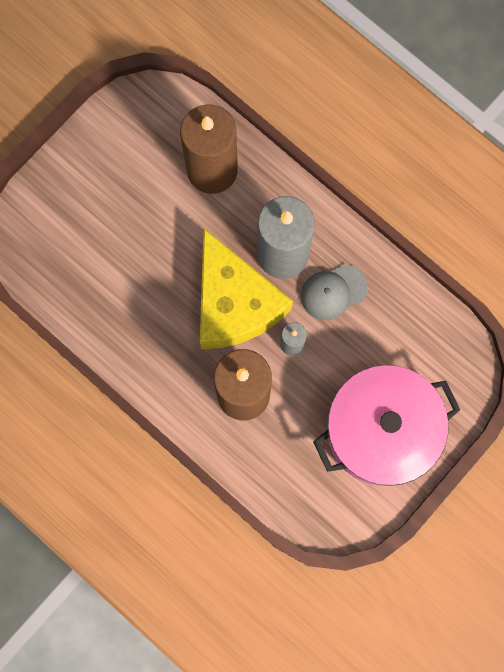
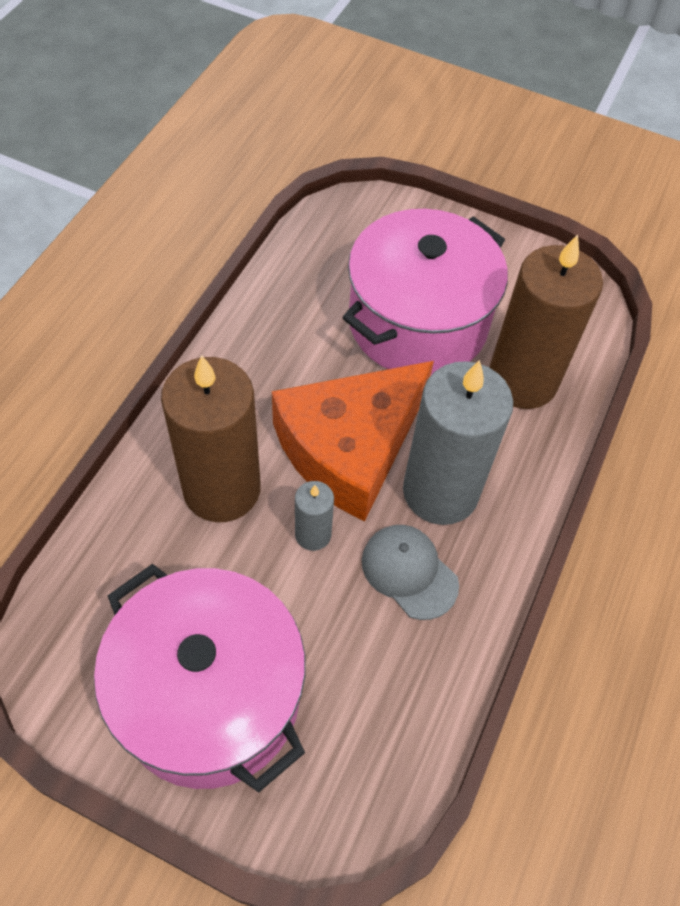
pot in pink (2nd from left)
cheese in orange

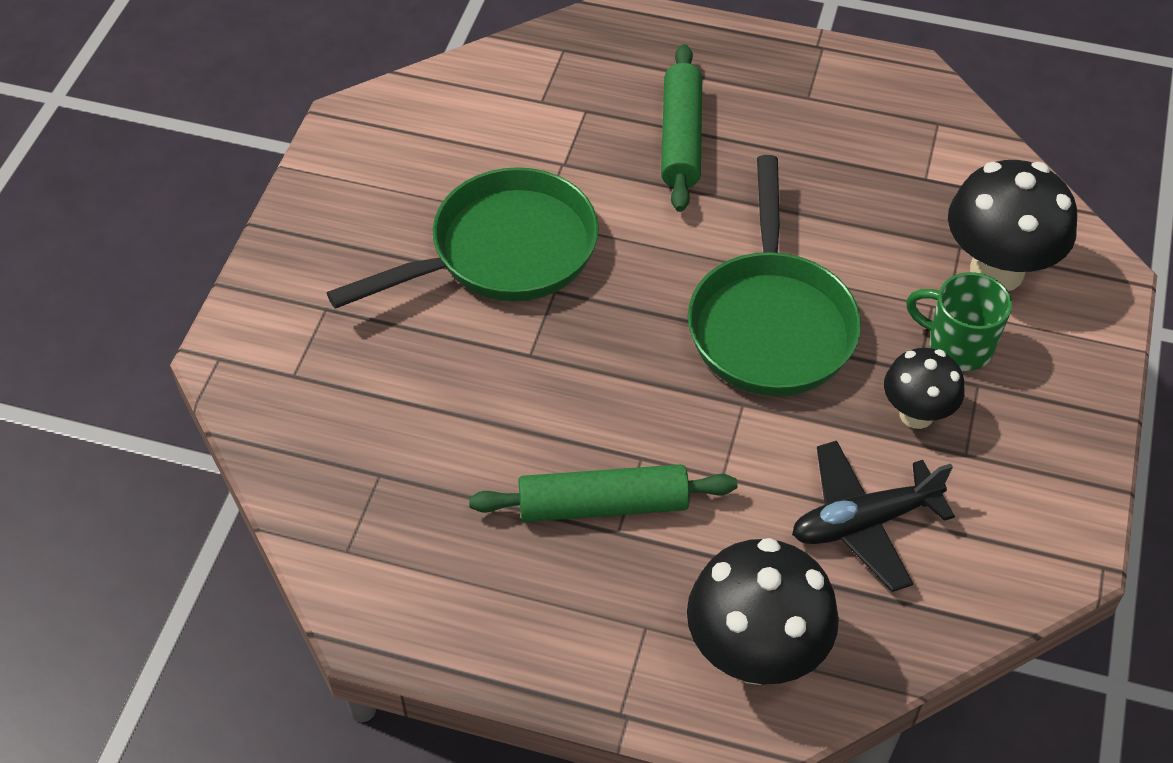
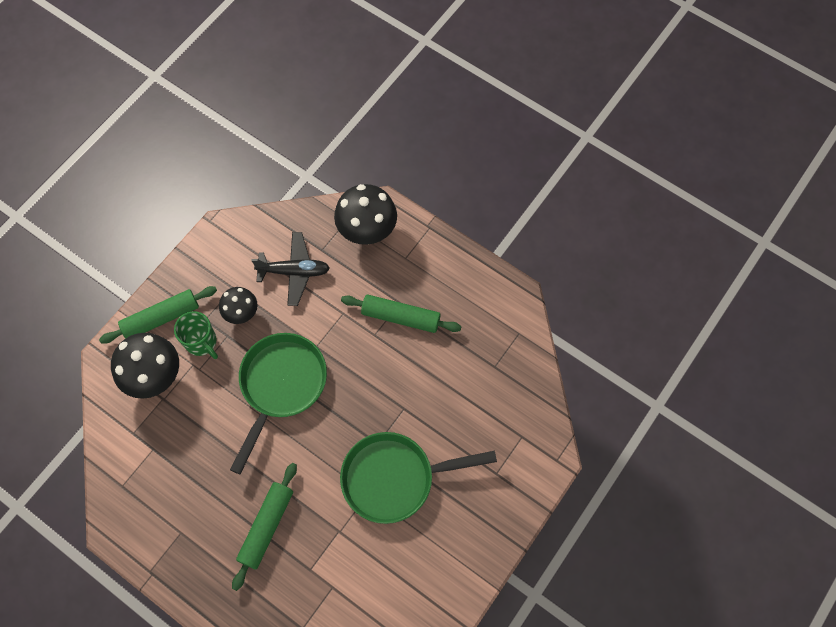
rolling pin in green (1st from left)

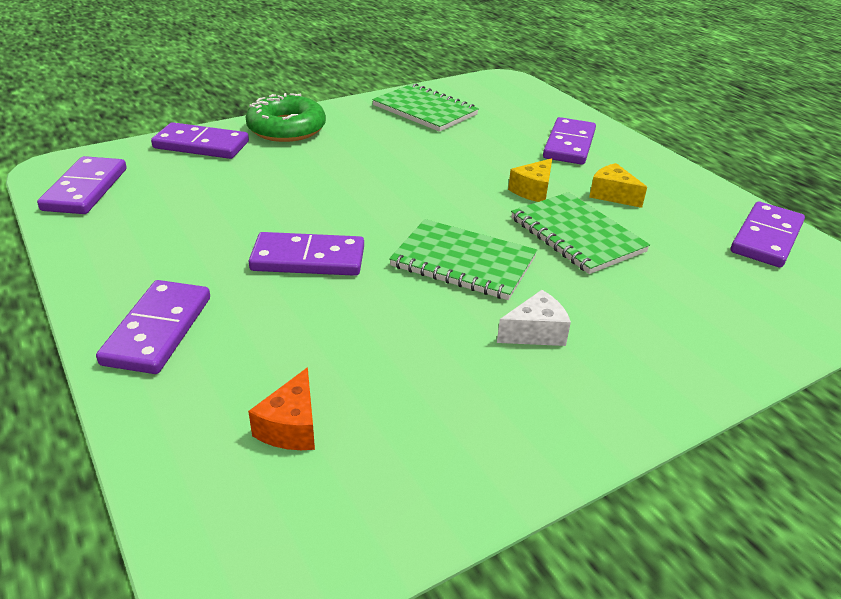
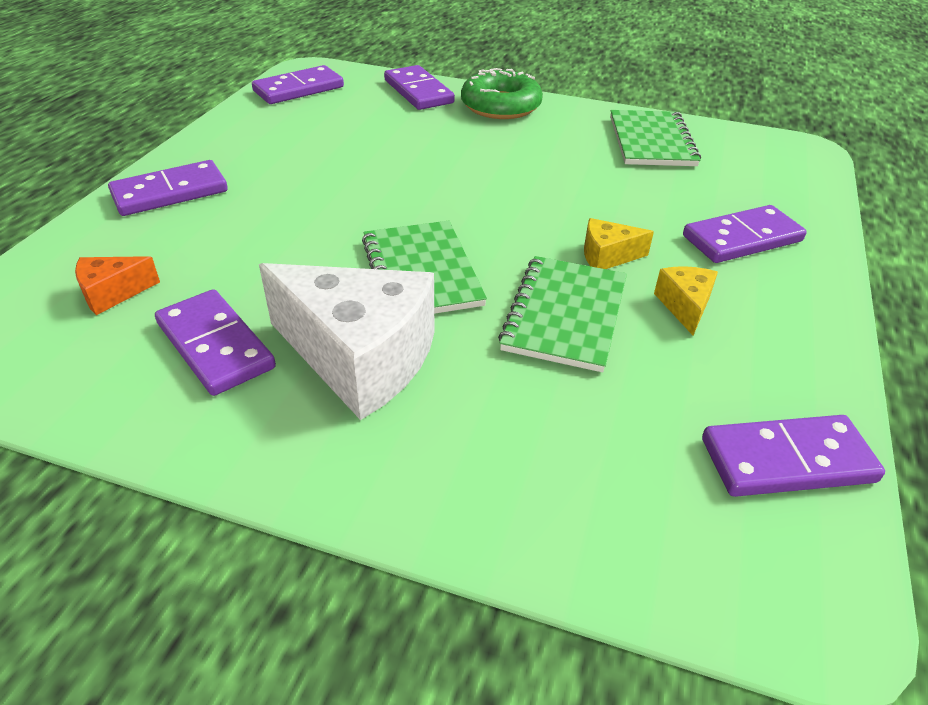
domino in purple (2nd from left)
cheese in white

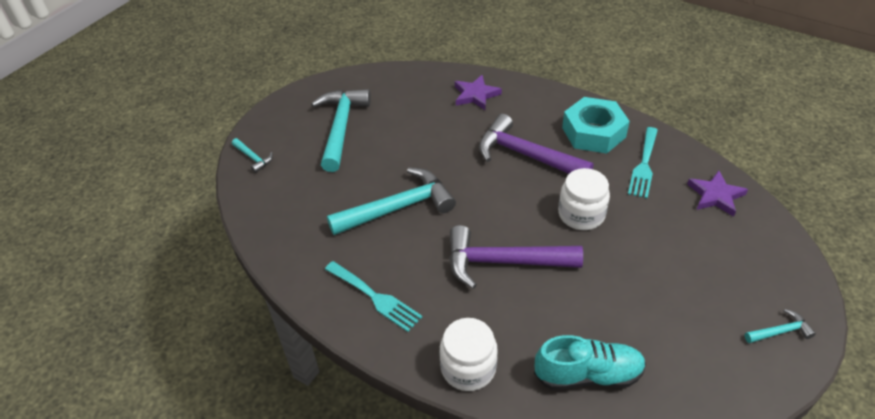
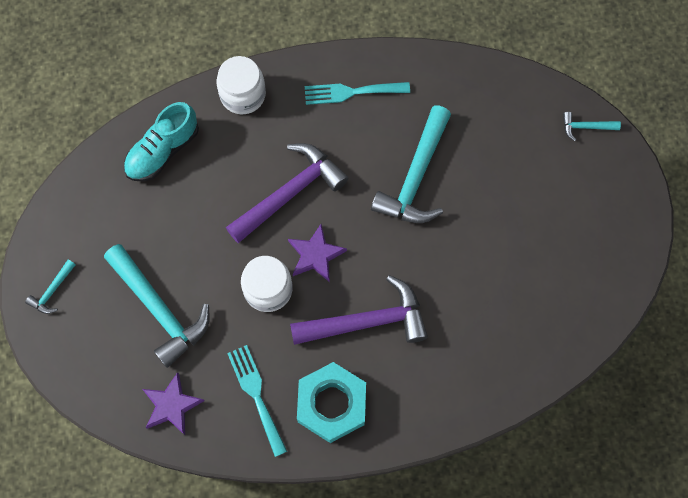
hammer in turquoise (2nd from left)
star in purple (2nd from left)

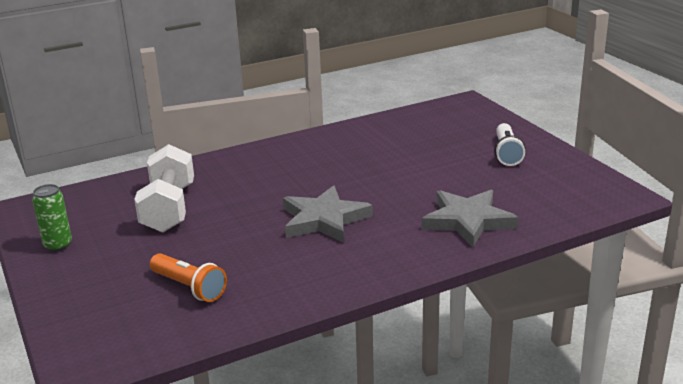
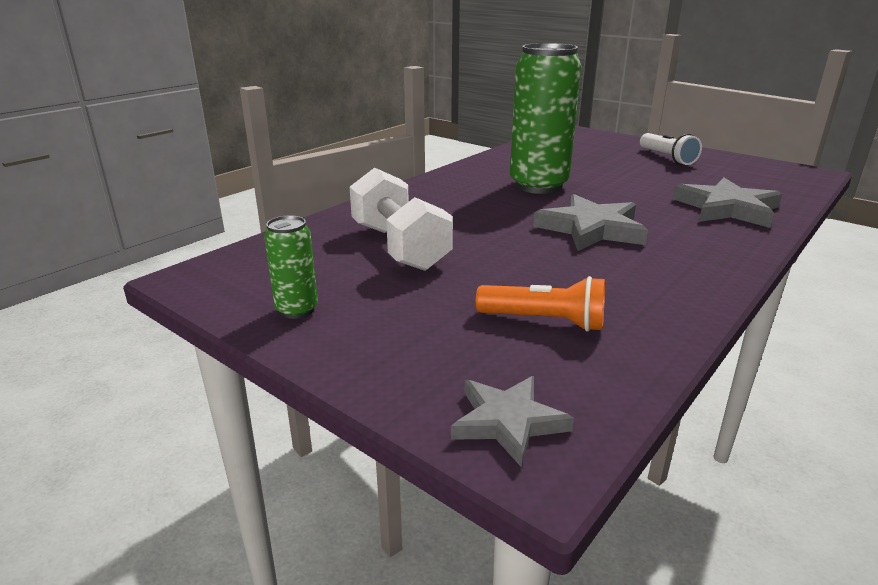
star in grey (1st from left)
can in green (2nd from left)

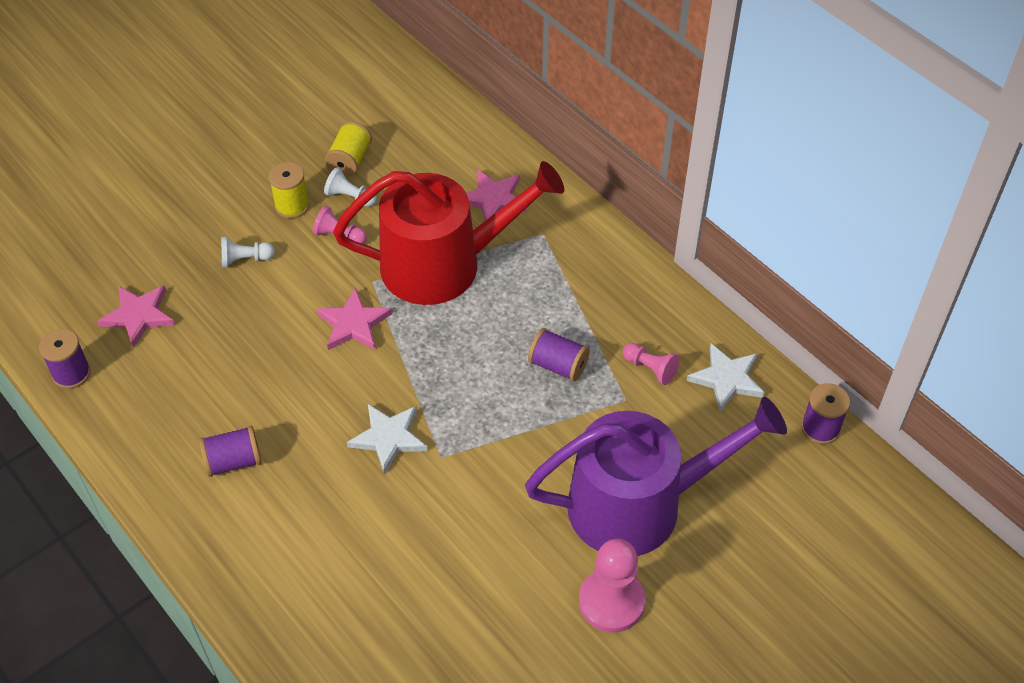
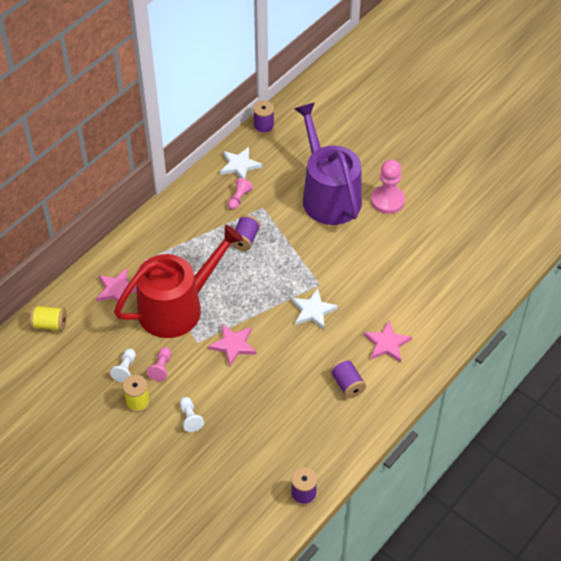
star in pink (3rd from left)
spool in yellow (1st from left)
watering can in red

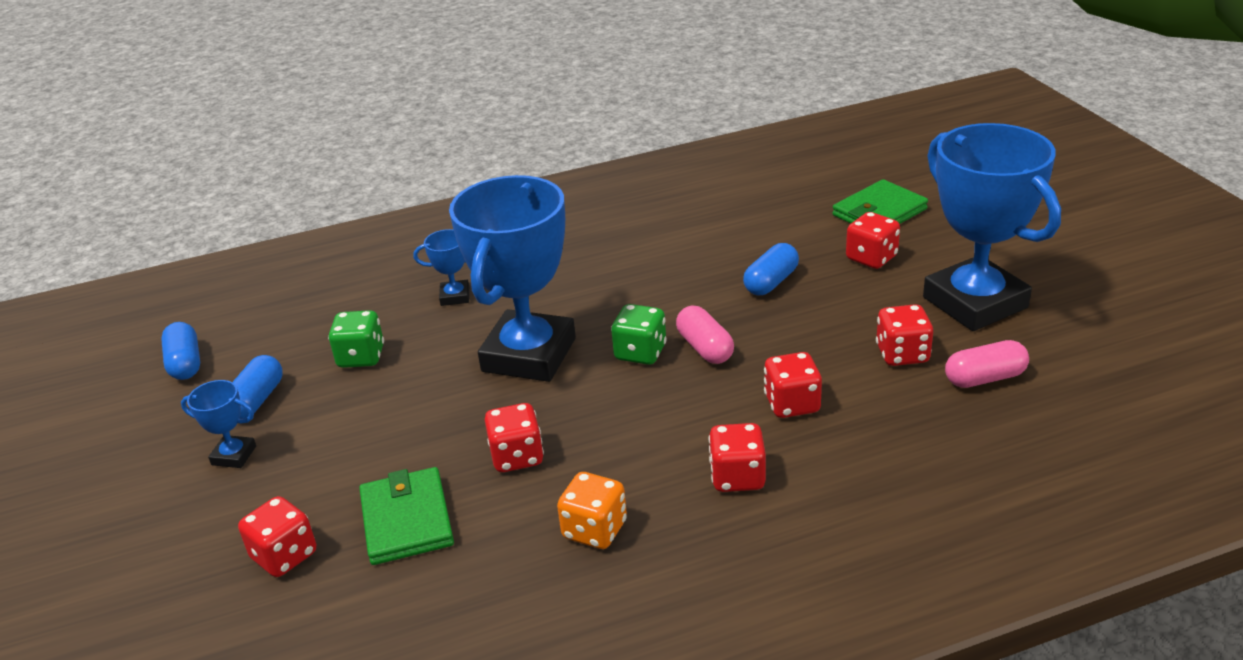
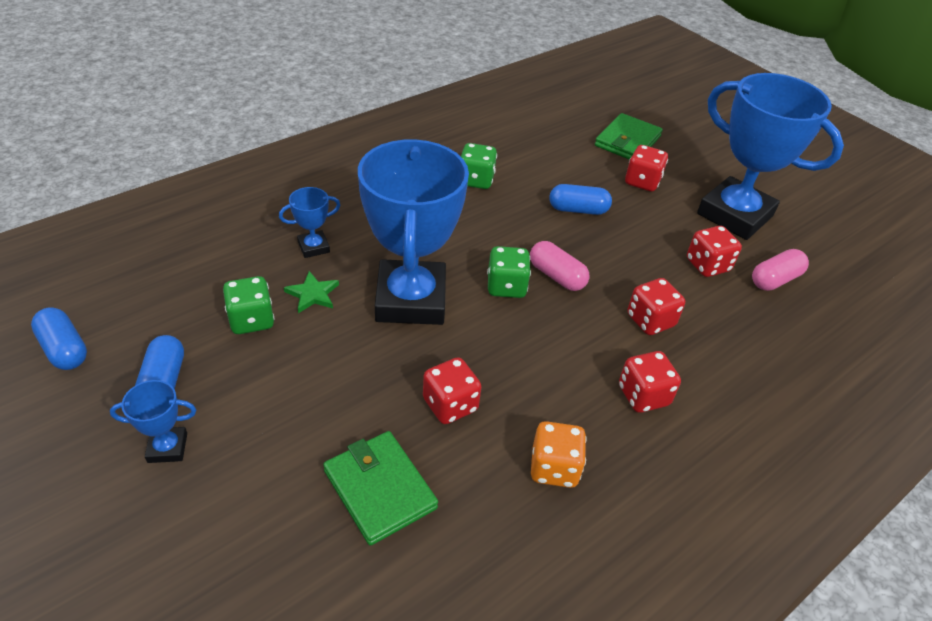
dice in red (1st from left in the first image)
star in green
dice in green (2nd from left)
capsule in blue (3rd from left)

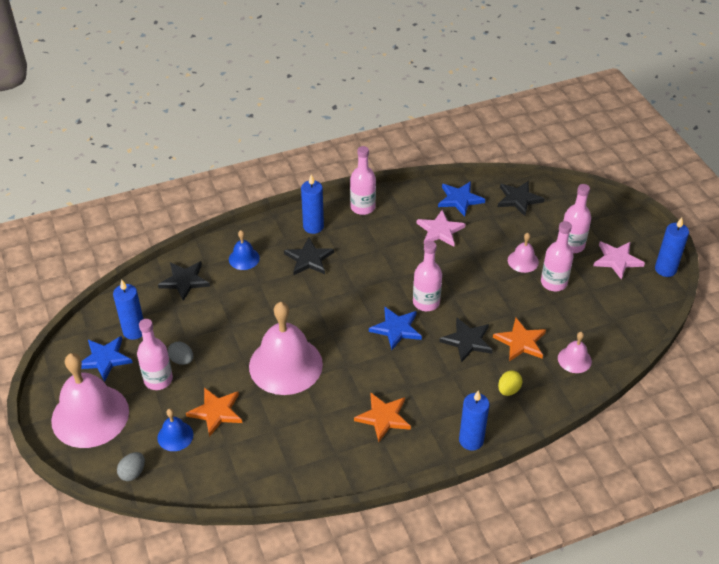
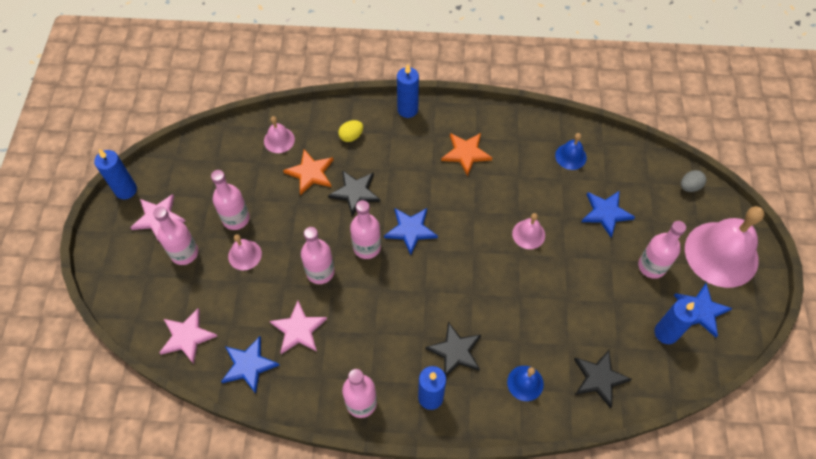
egg in grey (2nd from left in the first image)
bottle in pink (3rd from left)
bell in blue (2nd from left)
star in blue (3rd from left)
star in pink (2nd from left)
bell in pink (3rd from left)

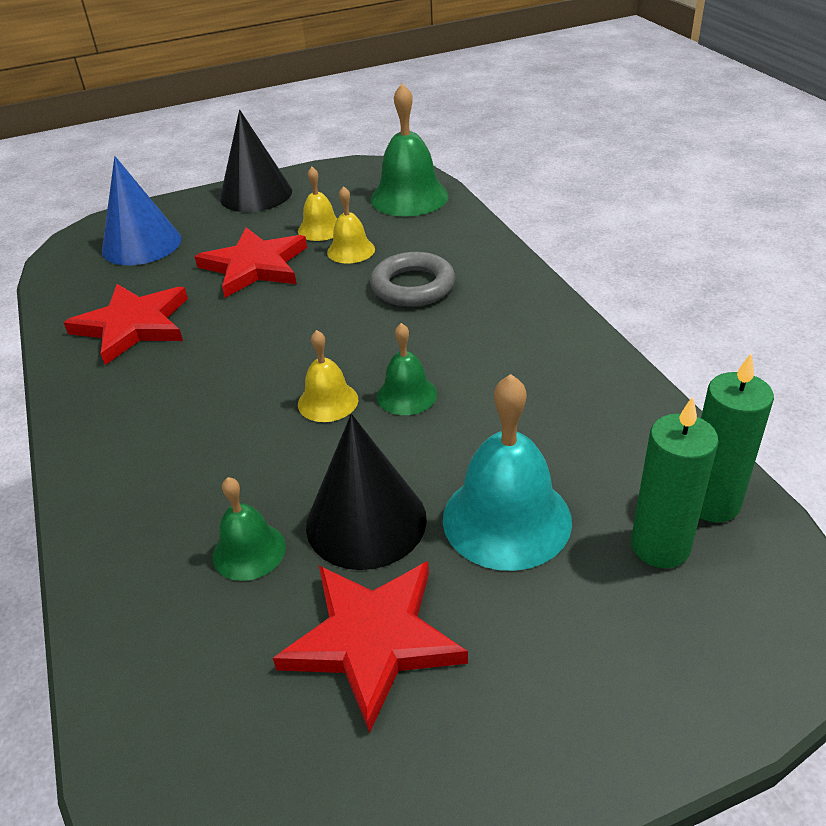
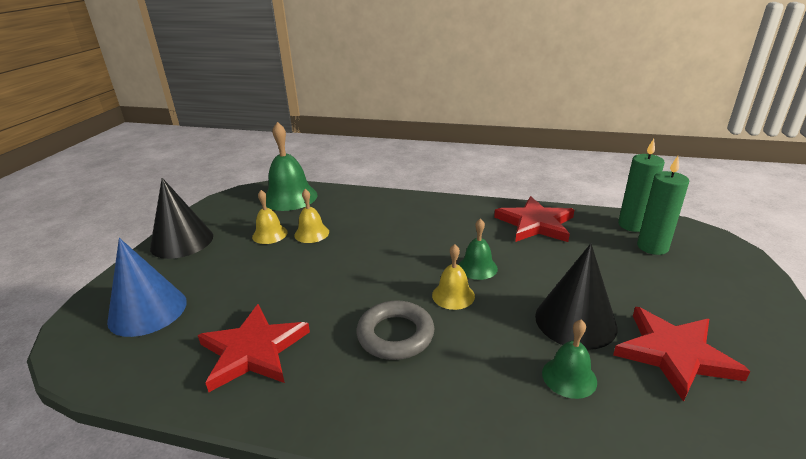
bell in turquoise
star in red (2nd from left)
ring in grey

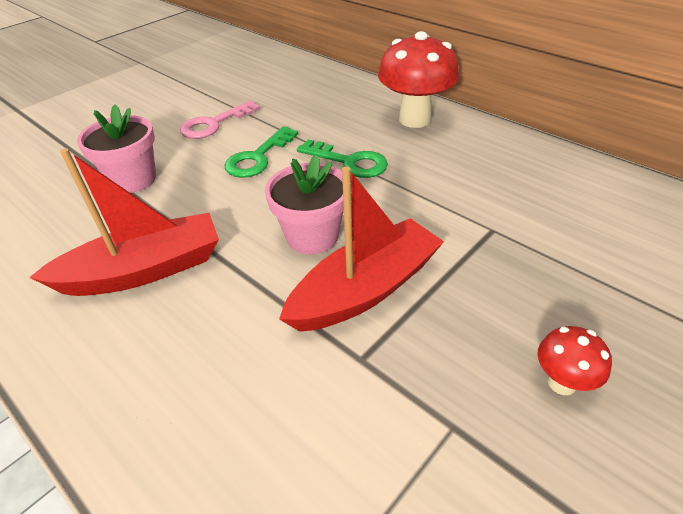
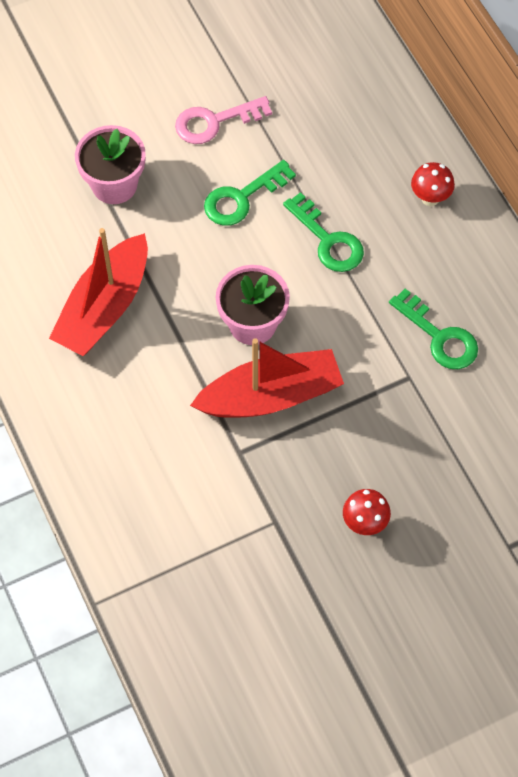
key in green (3rd from left)
boat in red (1st from left)
mushroom in red (2nd from left)

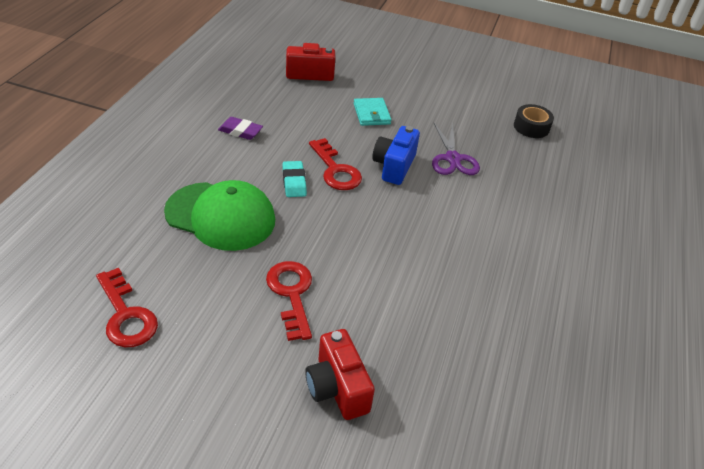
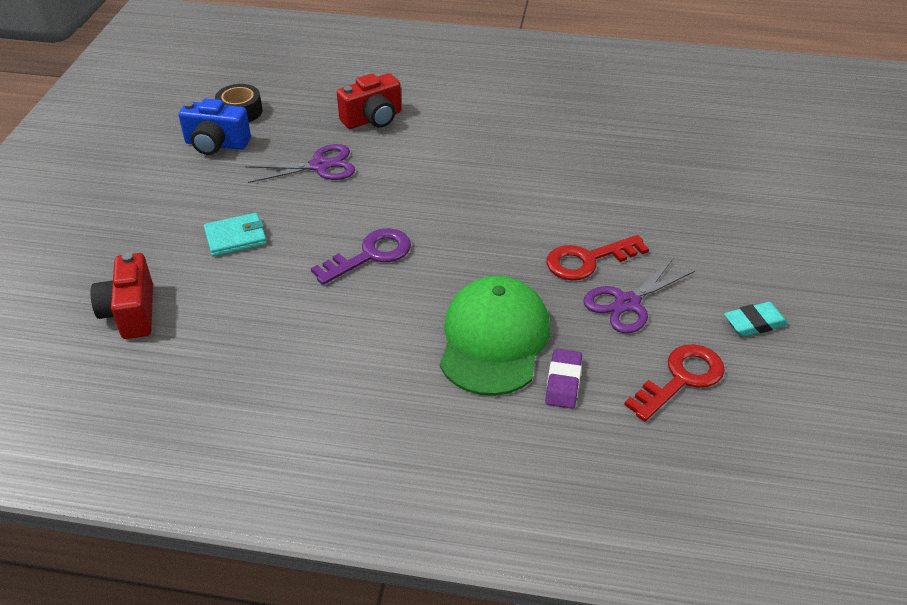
scissors in purple (2nd from left)
eraser in purple
eraser in turquoise
camera in red (2nd from left)
camera in blue
key in purple

